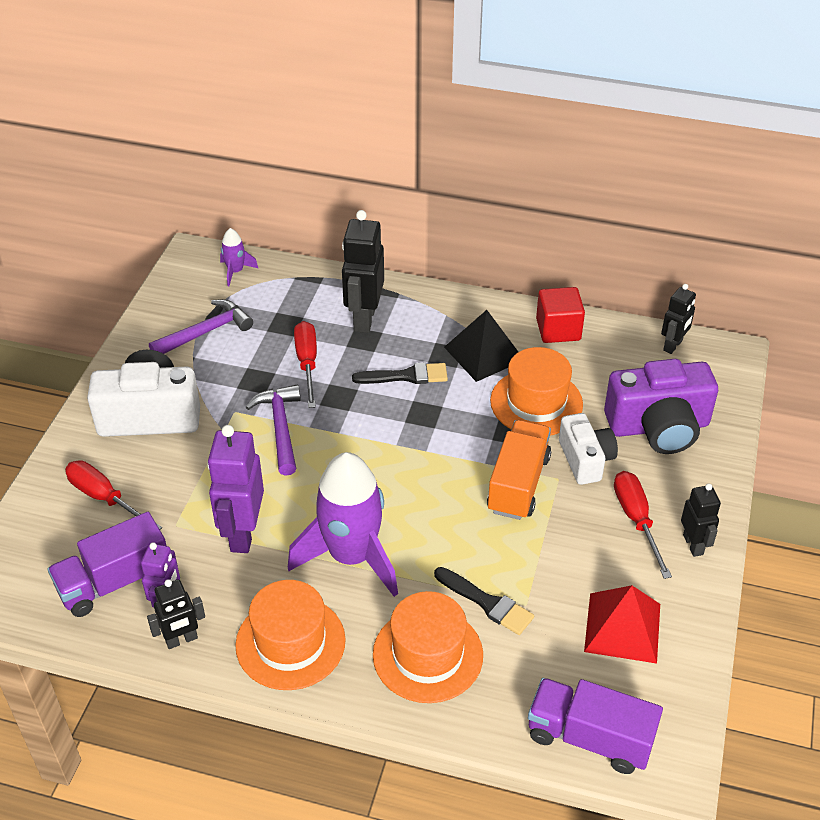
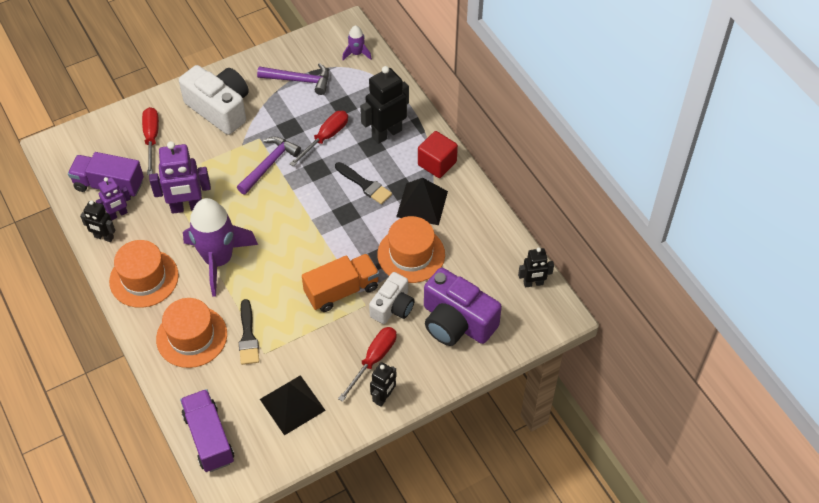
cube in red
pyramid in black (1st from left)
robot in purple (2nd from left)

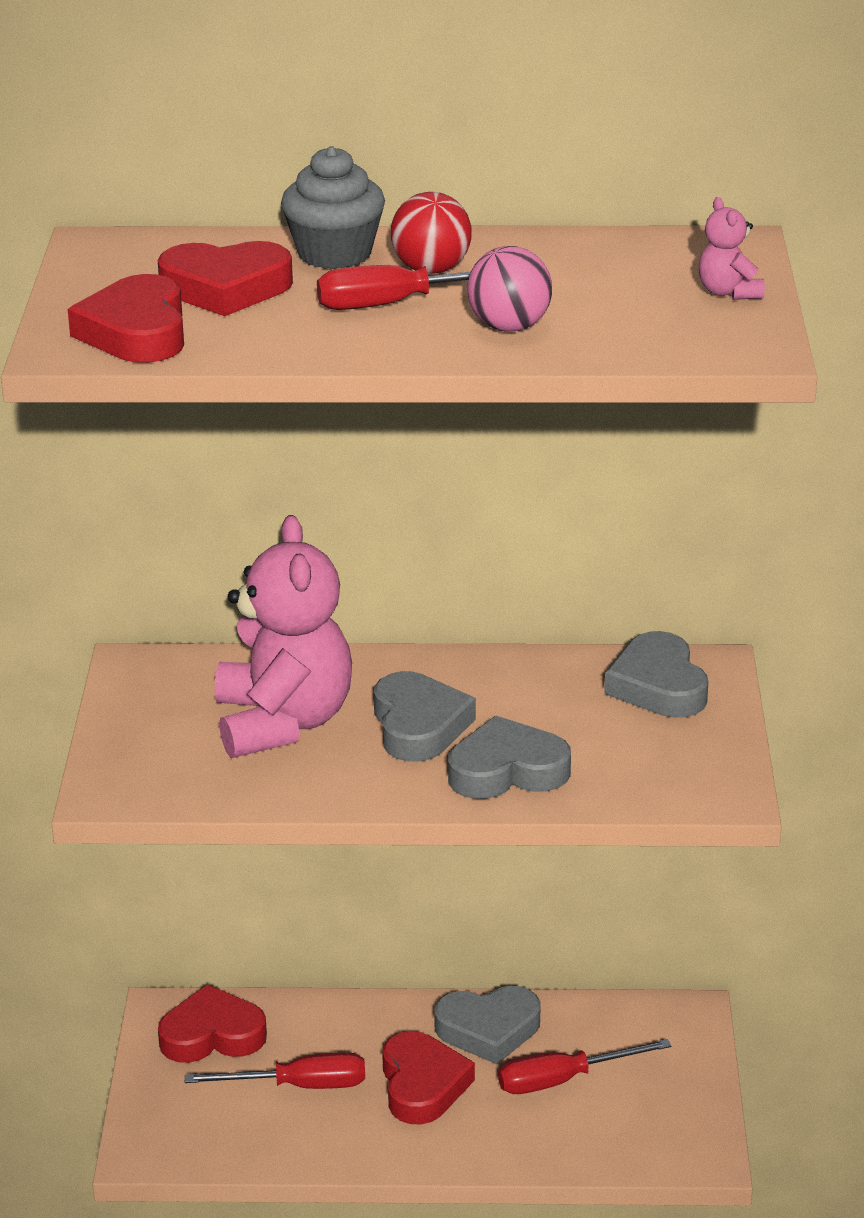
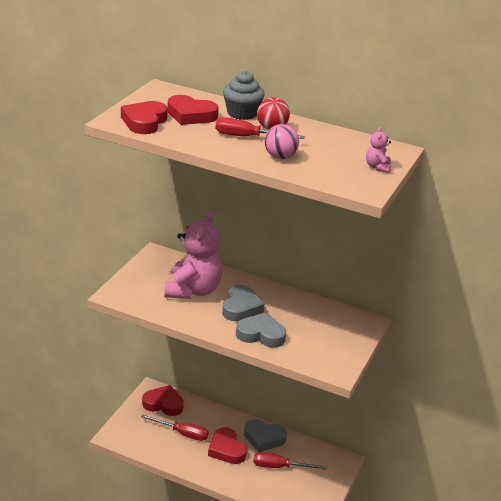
heart in grey (4th from left in the first image)
heart in red (4th from left)

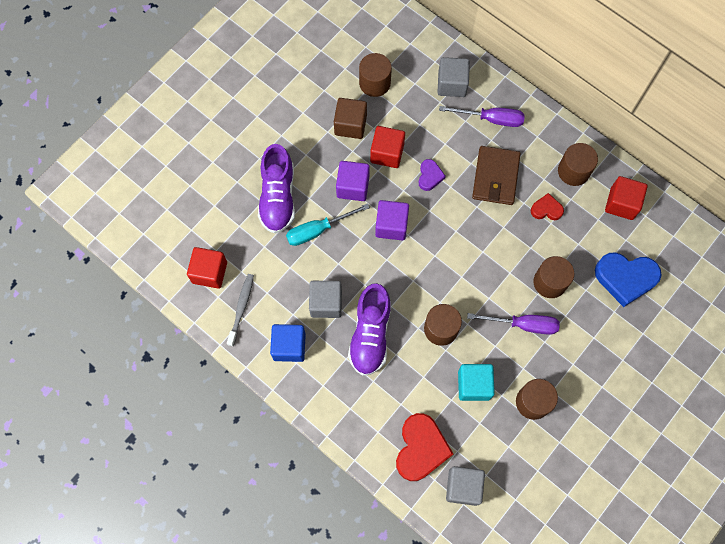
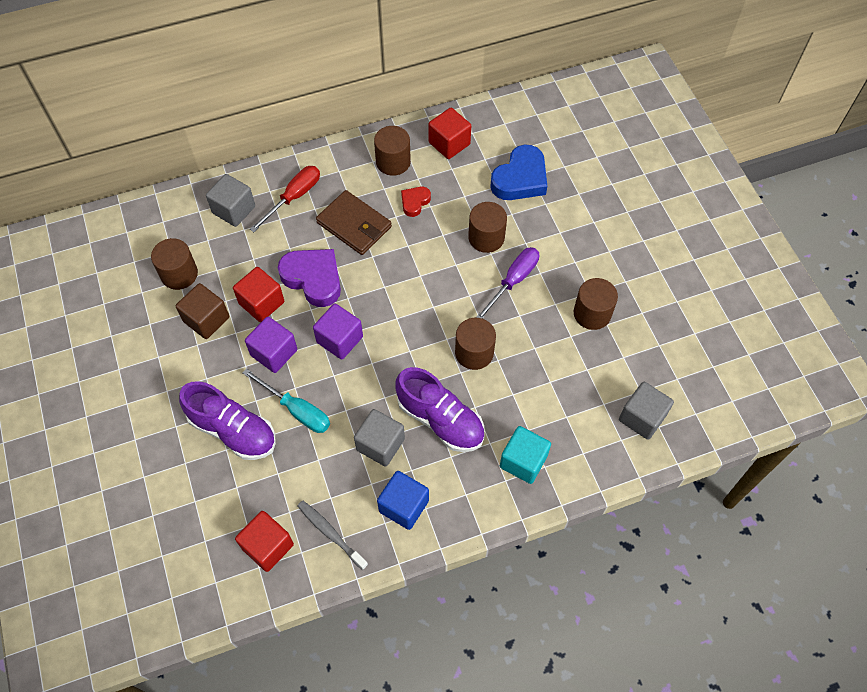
heart in red (1st from left in the first image)
cube in turquoise
screwdriver in red
screwdriver in turquoise
heart in purple

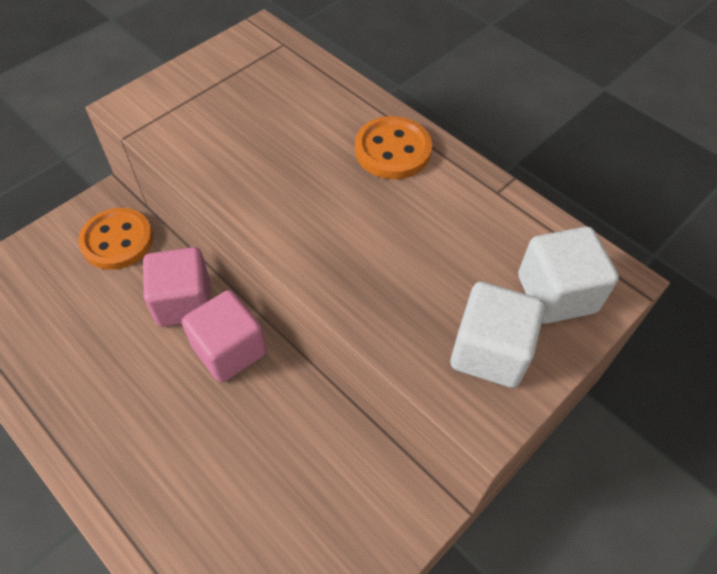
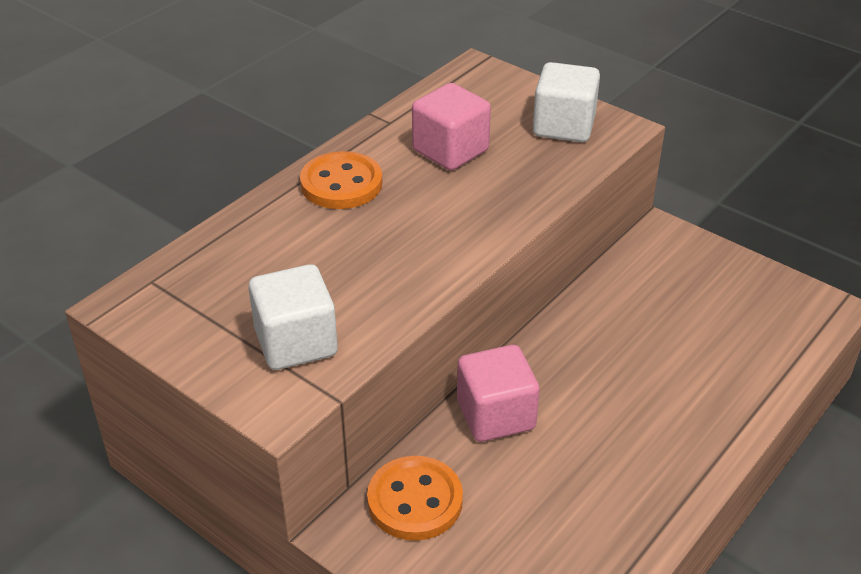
cube in pink (1st from left)
cube in white (1st from left)

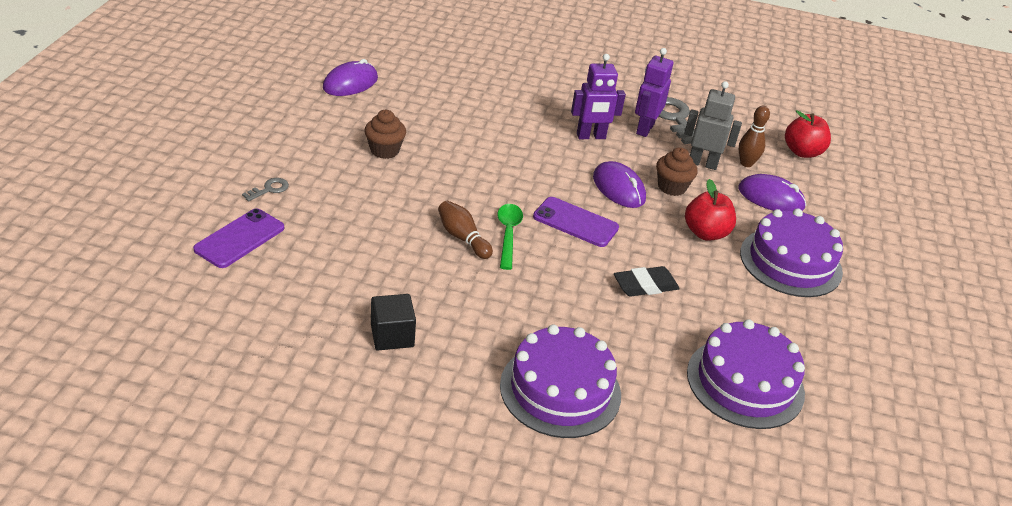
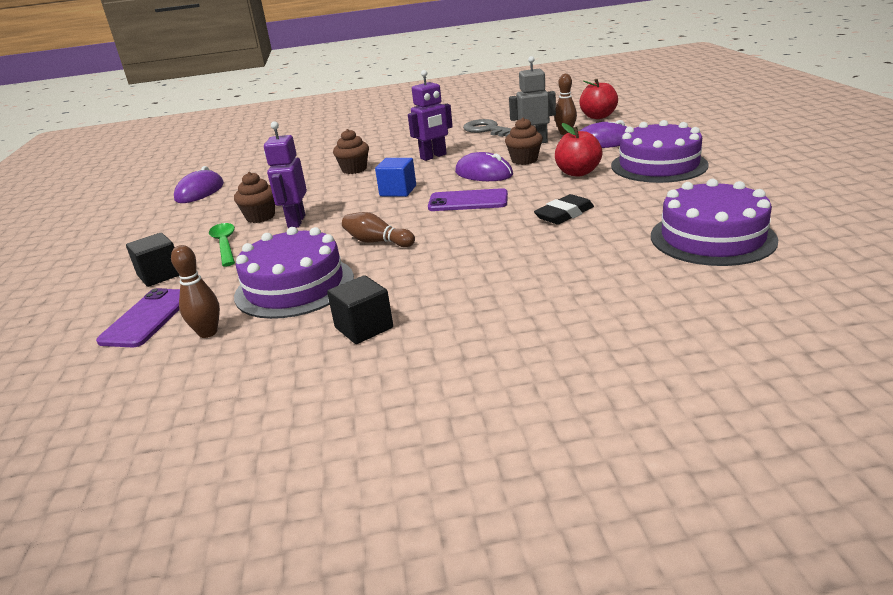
bowling pin in brown (1st from left)
cupcake in brown (2nd from left)
cube in blue
spoon in green
cake in purple (1st from left)
robot in purple (1st from left)
cube in black (1st from left)

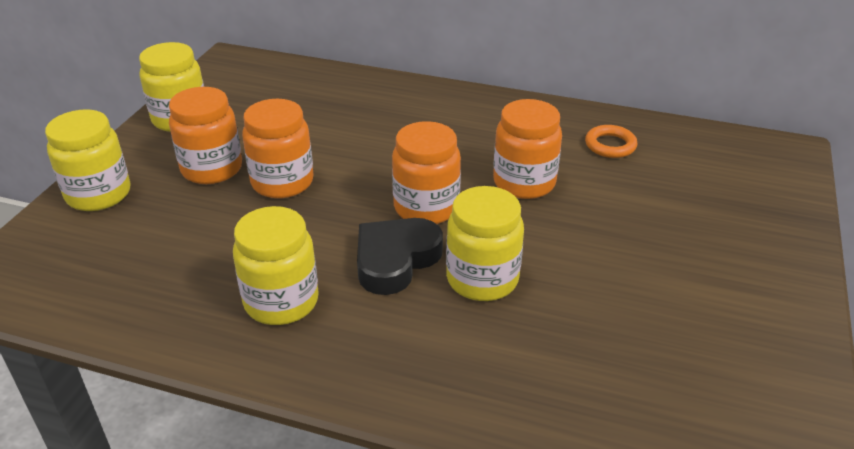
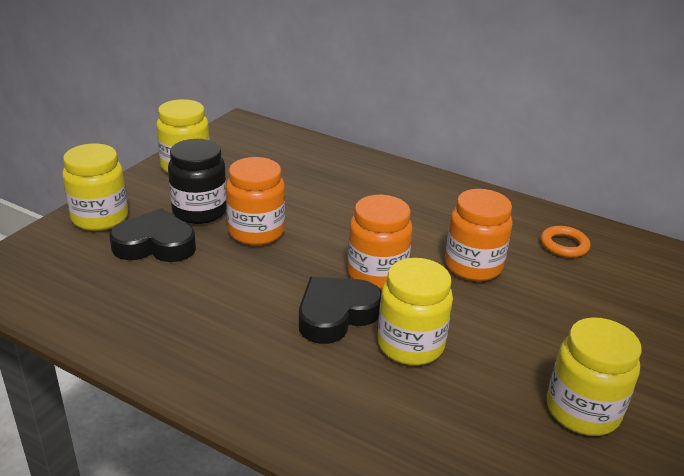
heart in black (1st from left)
jar in yellow (4th from left)
jar in black

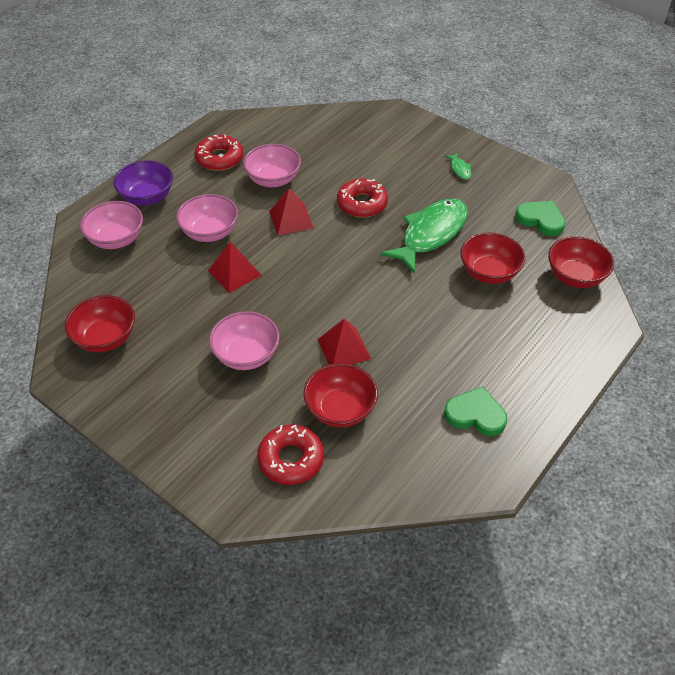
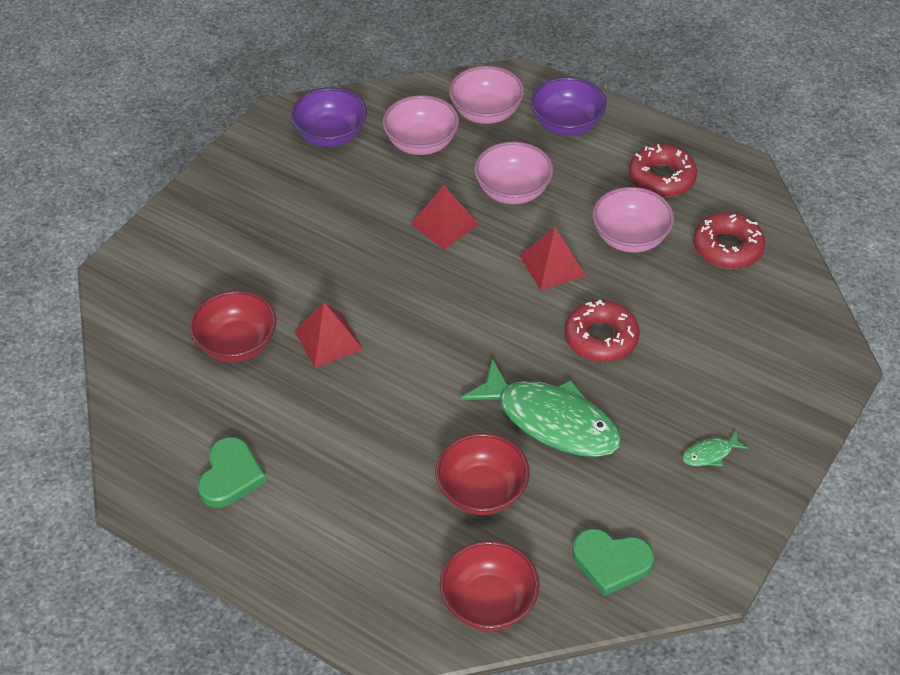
bowl in pink (1st from left)
donut in red (3rd from left)
bowl in purple (1st from left)
heart in green (2nd from left)

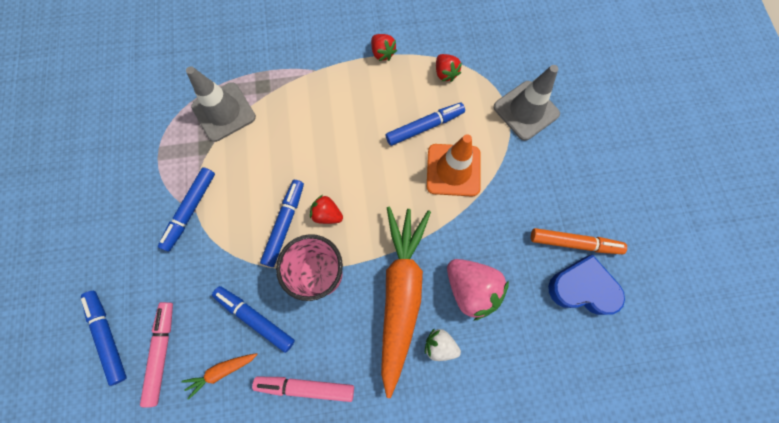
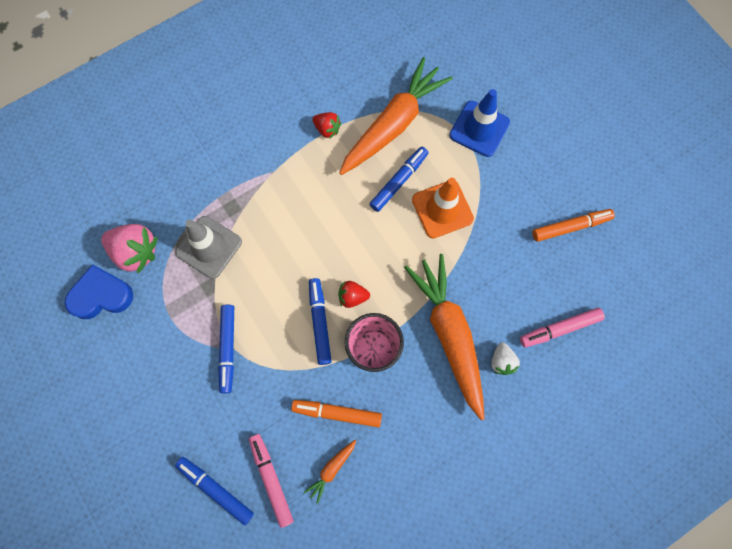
marker in pink (2nd from left)
strawberry in pink
heart in blue
carrot in orange (2nd from left)
marker in orange (1st from left)
traffic cone in blue
strawberry in white

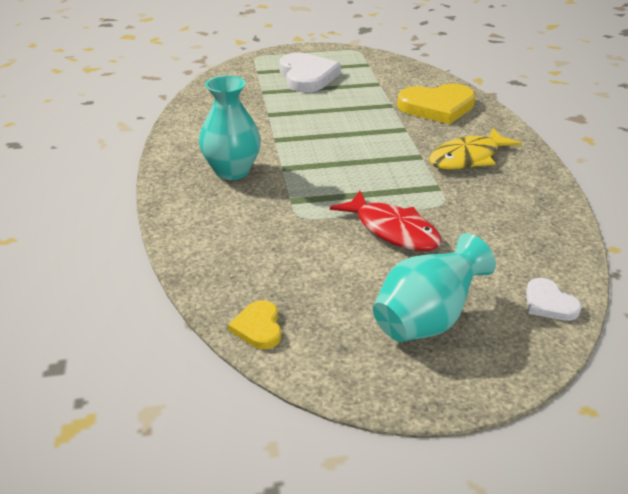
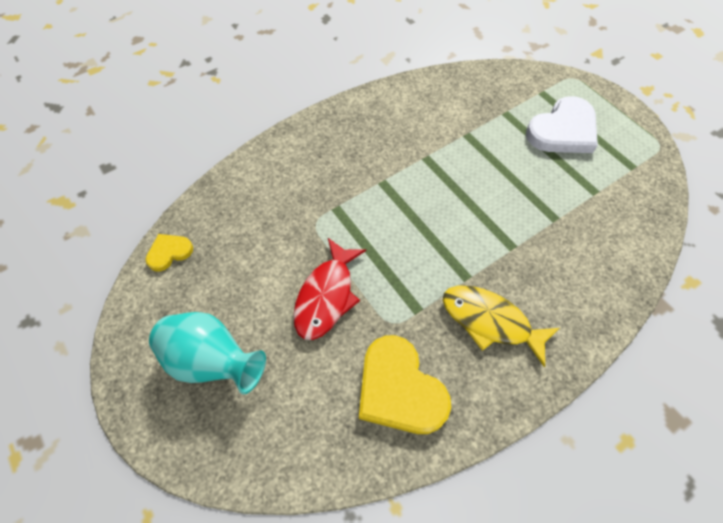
vase in turquoise (1st from left in the first image)
heart in white (2nd from left in the first image)
heart in yellow (2nd from left)

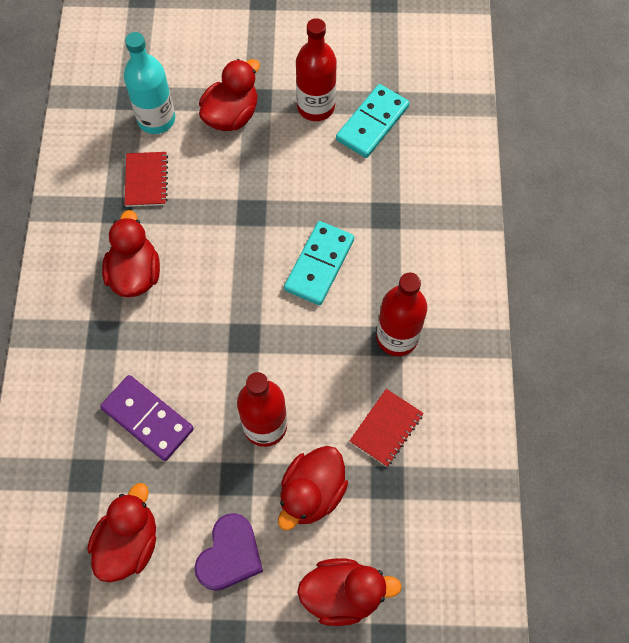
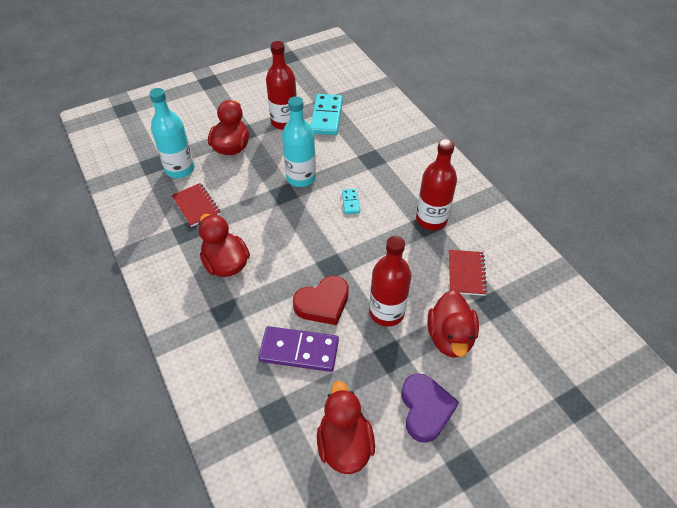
duck in red (5th from left in the first image)
bottle in turquoise (2nd from left)
heart in red
domino in turquoise (2nd from left)

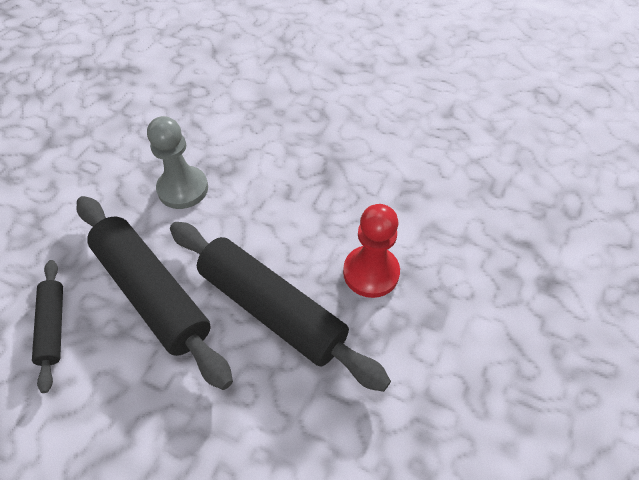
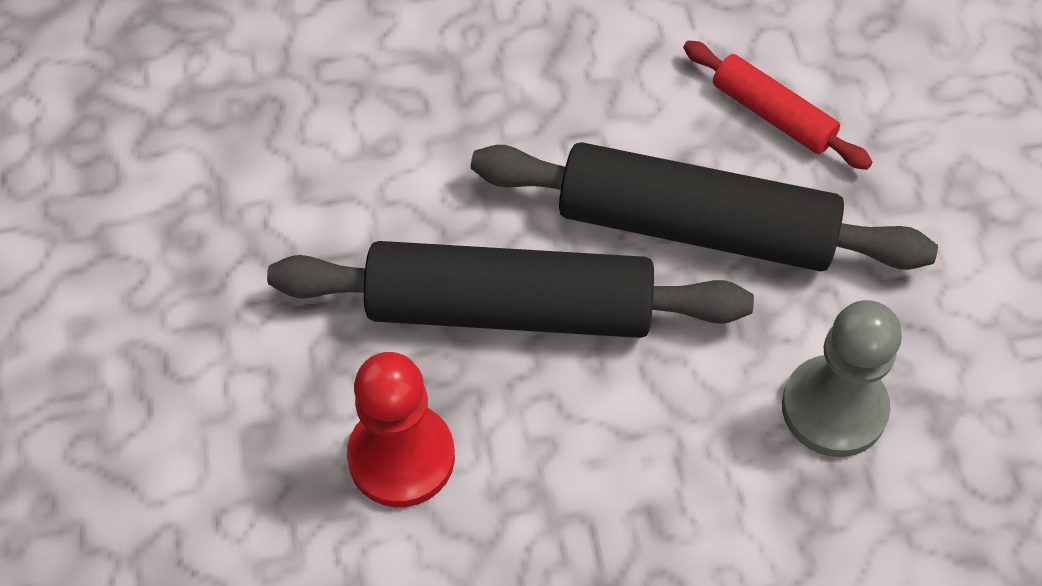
rolling pin in red

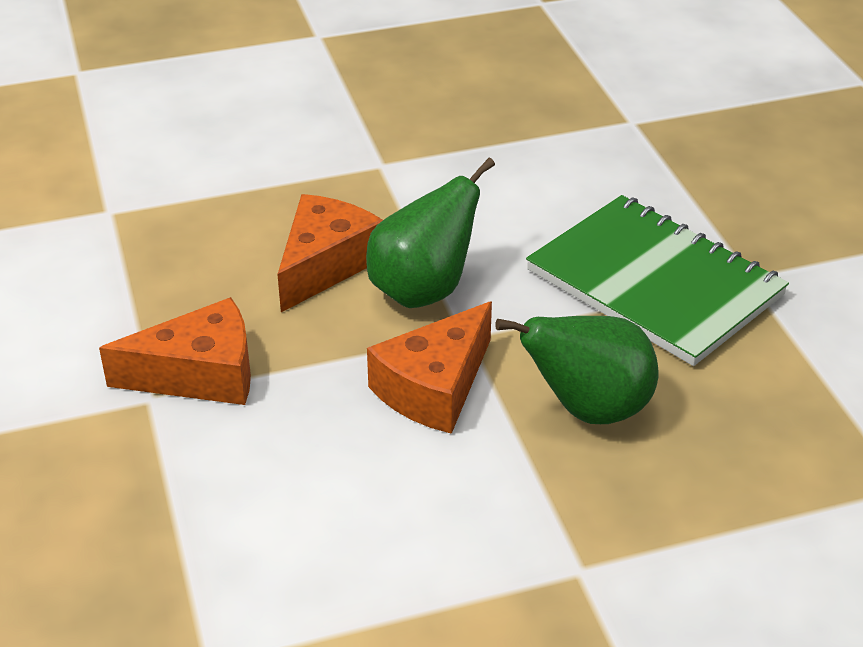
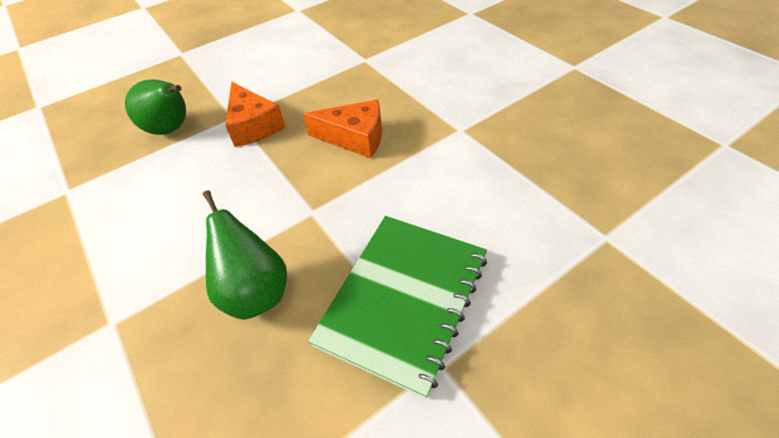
cheese in orange (3rd from left in the first image)
pear in green (1st from left)

